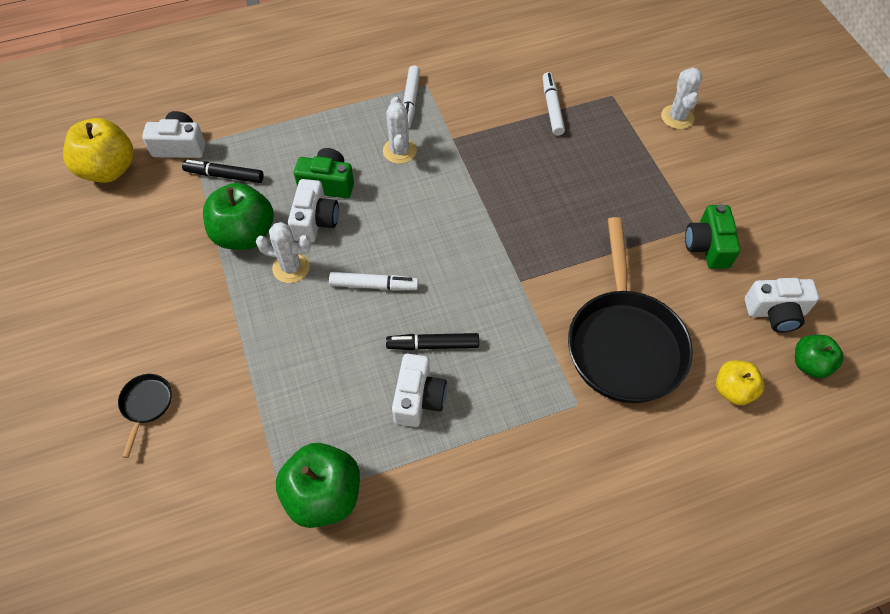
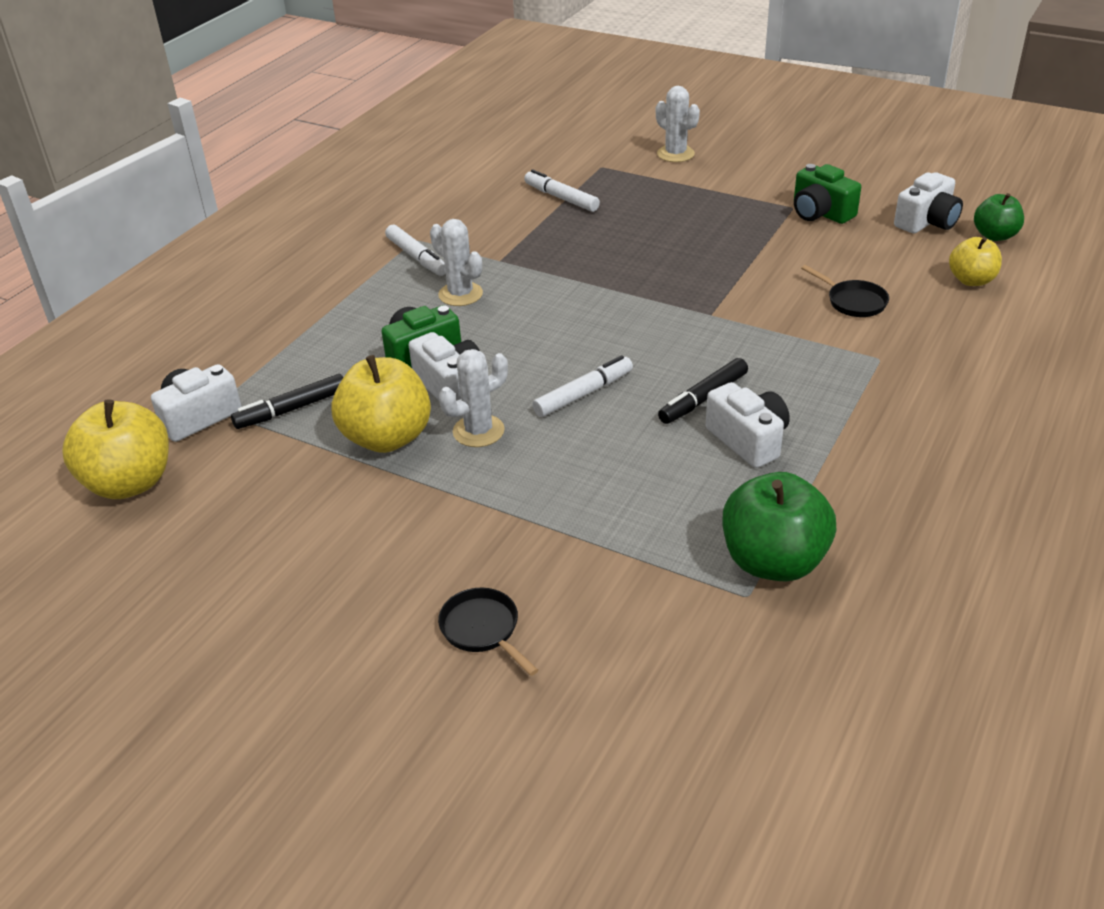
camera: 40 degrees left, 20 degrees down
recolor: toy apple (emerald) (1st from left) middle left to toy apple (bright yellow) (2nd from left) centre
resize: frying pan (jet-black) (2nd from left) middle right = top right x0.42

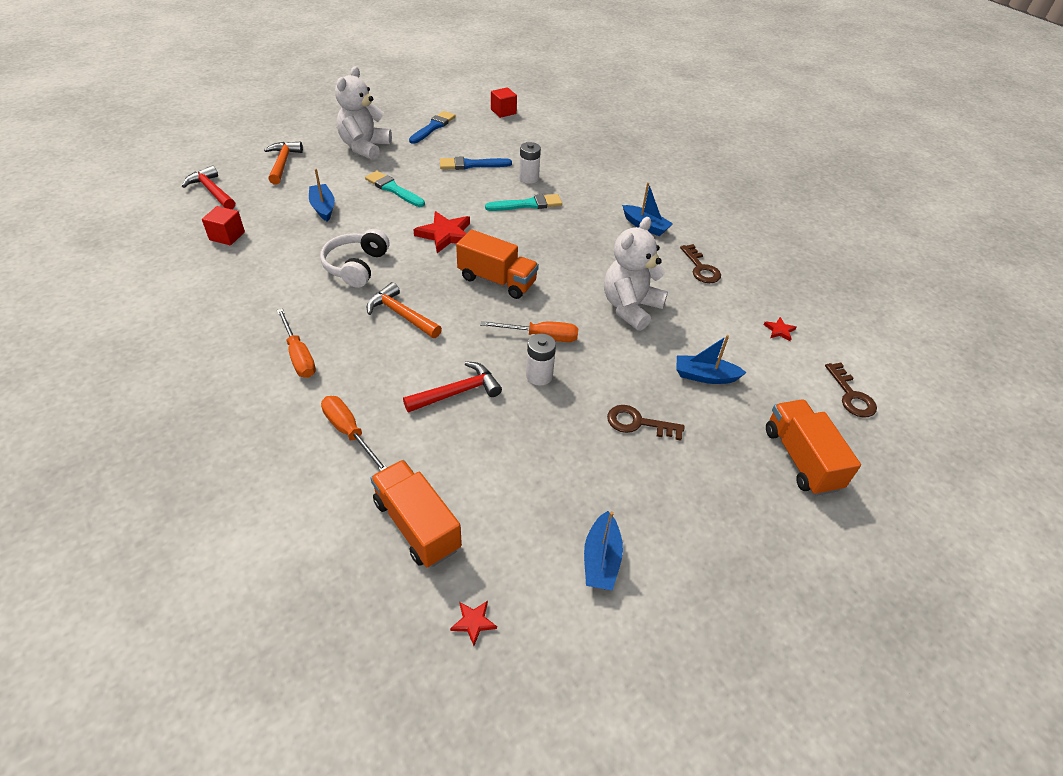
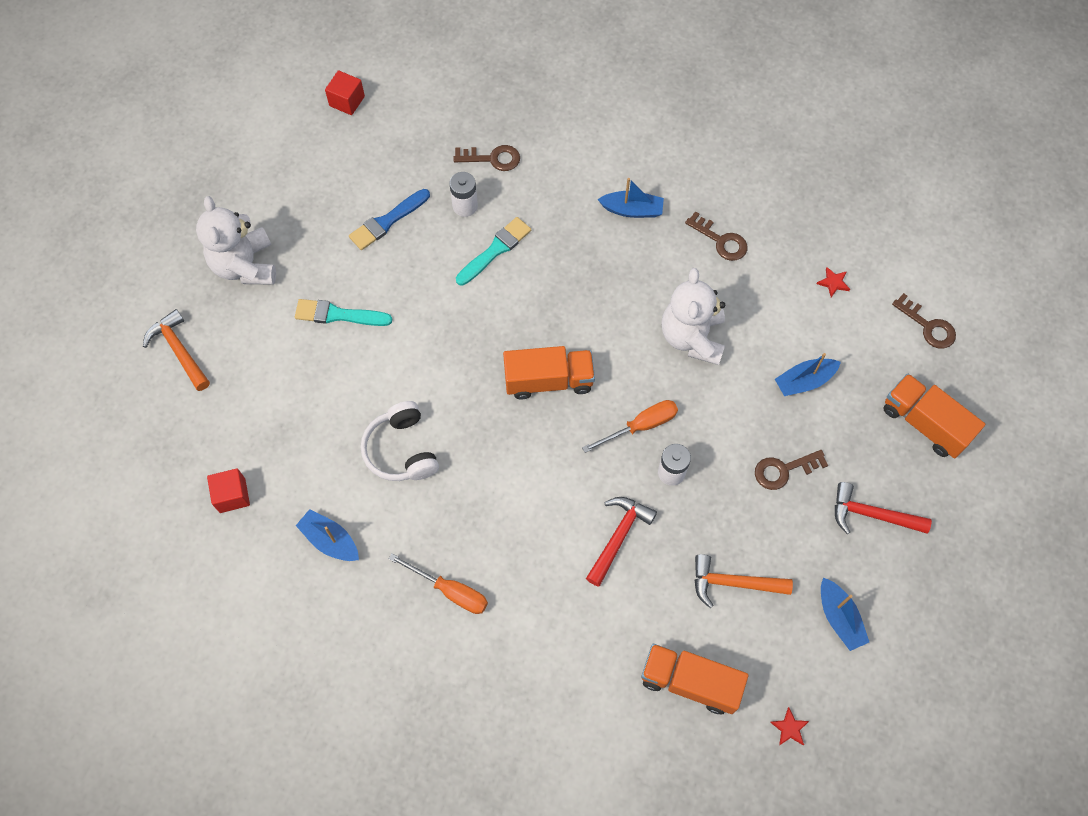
camera: 30 degrees left, 20 degrees up
delete: hand screwdriver (orange-coloured) (2nd from left) middle left; paintbrush (cobalt) (1st from left) top centre; star shape (red) (1st from left) top centre
insert: latchkey (dark brown) (1st from left) top centre
move: toy boat (cobalt) (1st from left) top left to middle left; hammer (orange-coloured) (2nd from left) centre to bottom right; hammer (red) (1st from left in the first image) top left to hammer (red) (2nd from left) middle right

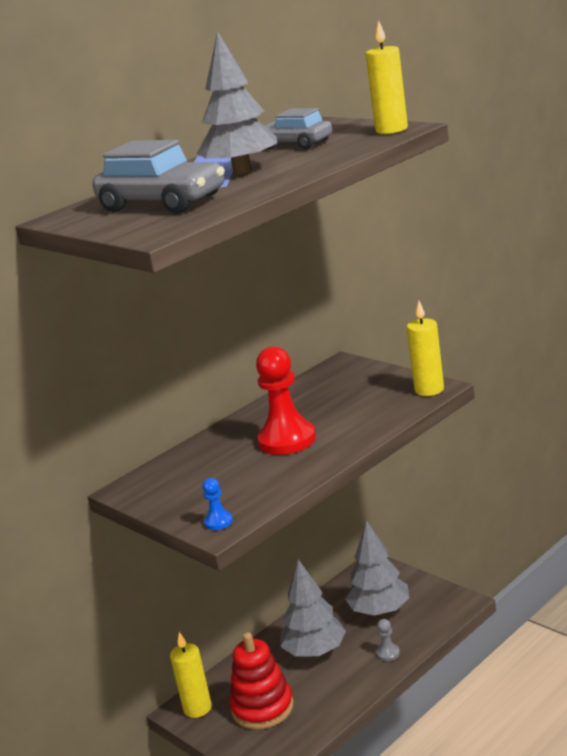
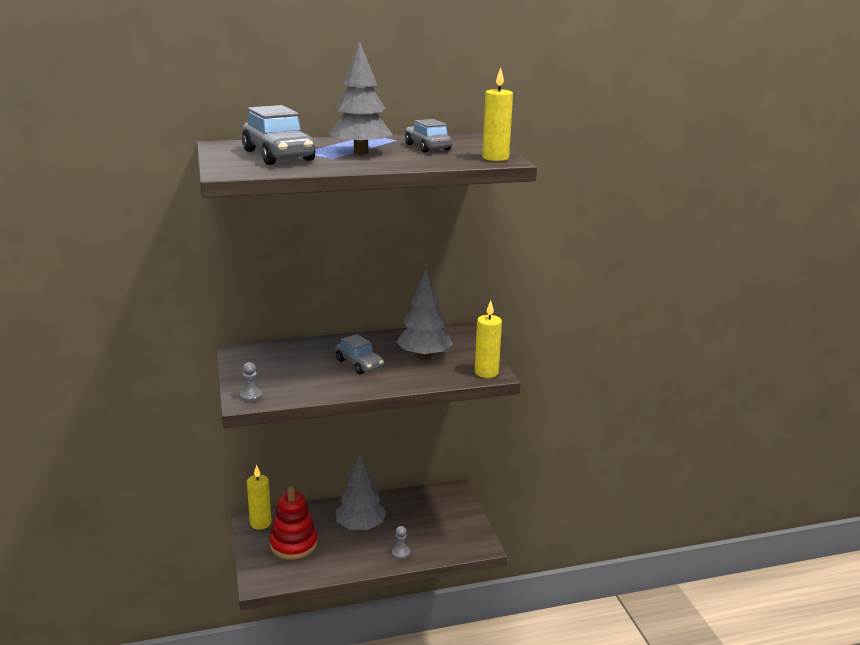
camera: 25 degrees right, 0 degrees up
move: tree (grey) (3rd from left) bottom centre to centre
replace: game pawn (red) centre to car (grey) (2nd from left) centre
recolor: game pawn (cobalt) bottom centre to game pawn (grey) (1st from left) middle left

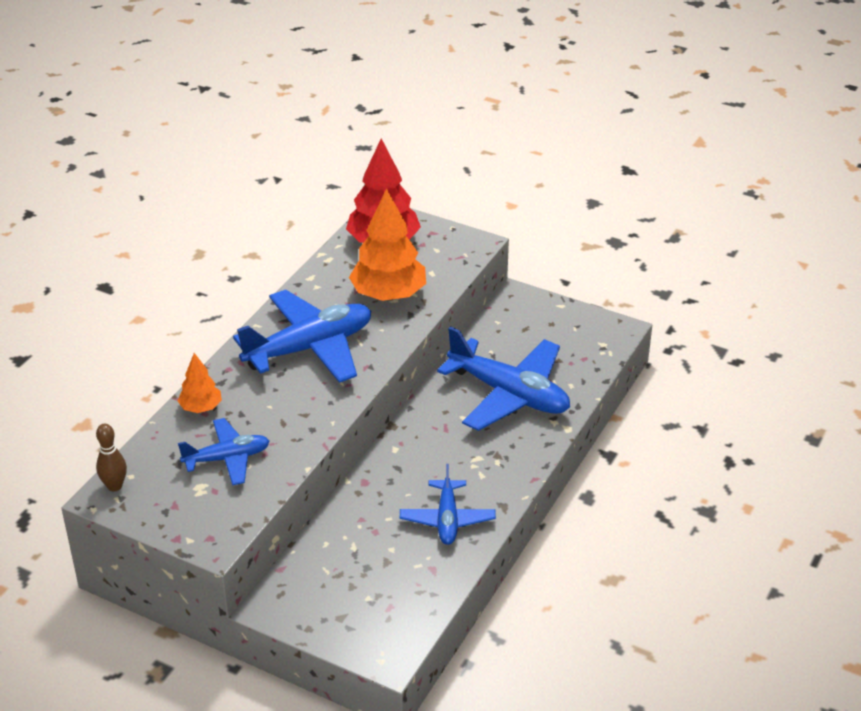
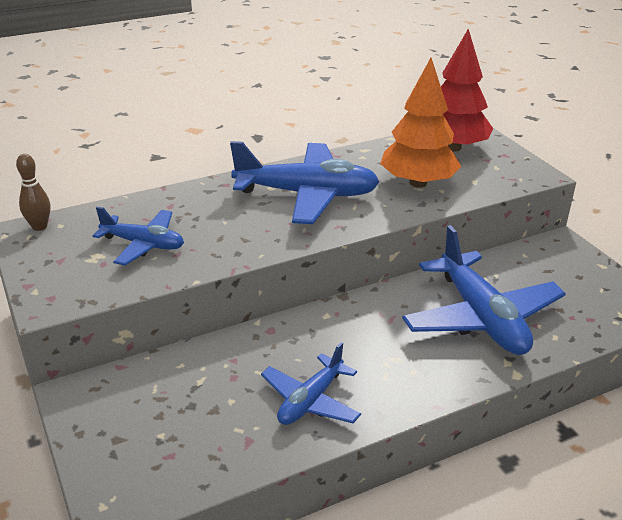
camera: 35 degrees right, 5 degrees down
delete: tree (orange-coloured) (1st from left) middle left

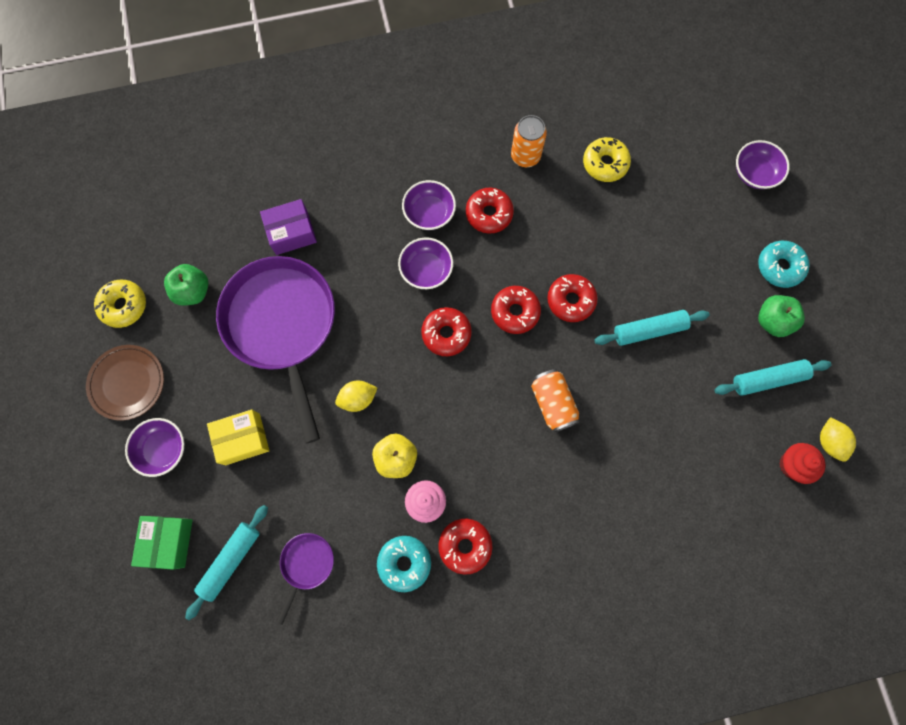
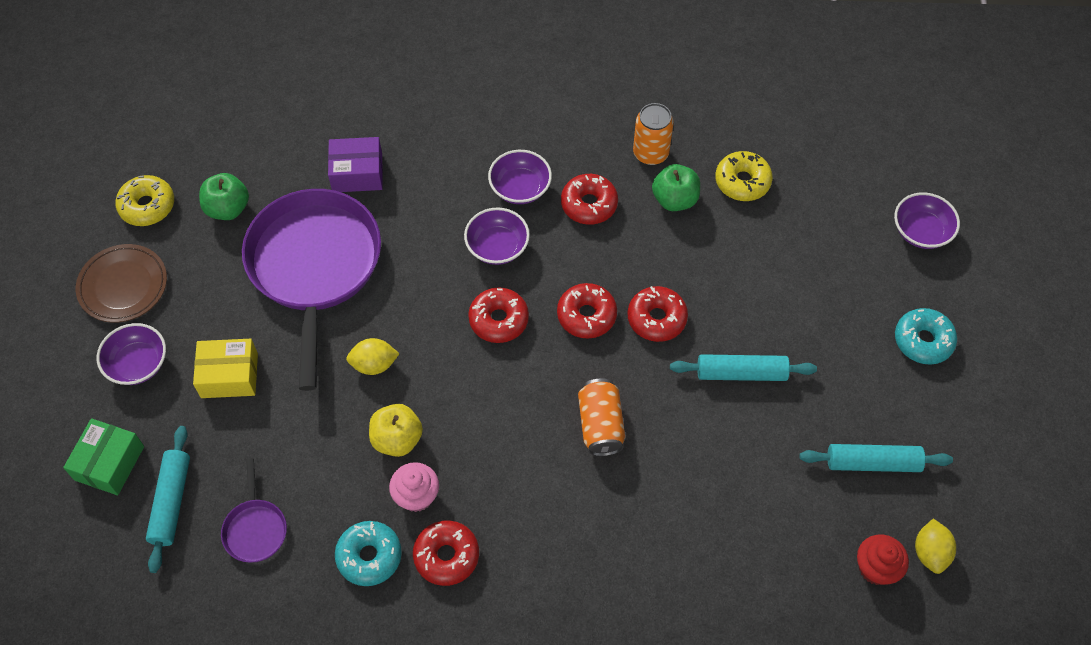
camera: 15 degrees right, 15 degrees down
move: toy apple (emerald) (2nd from left) middle right to top centre
rotate: pastry roller (aqua) (1st from left) bottom left = bottom left 45 degrees counterclockwise; frying pan (purple) (2nd from left in the first image) bottom centre = bottom left 135 degrees clockwise

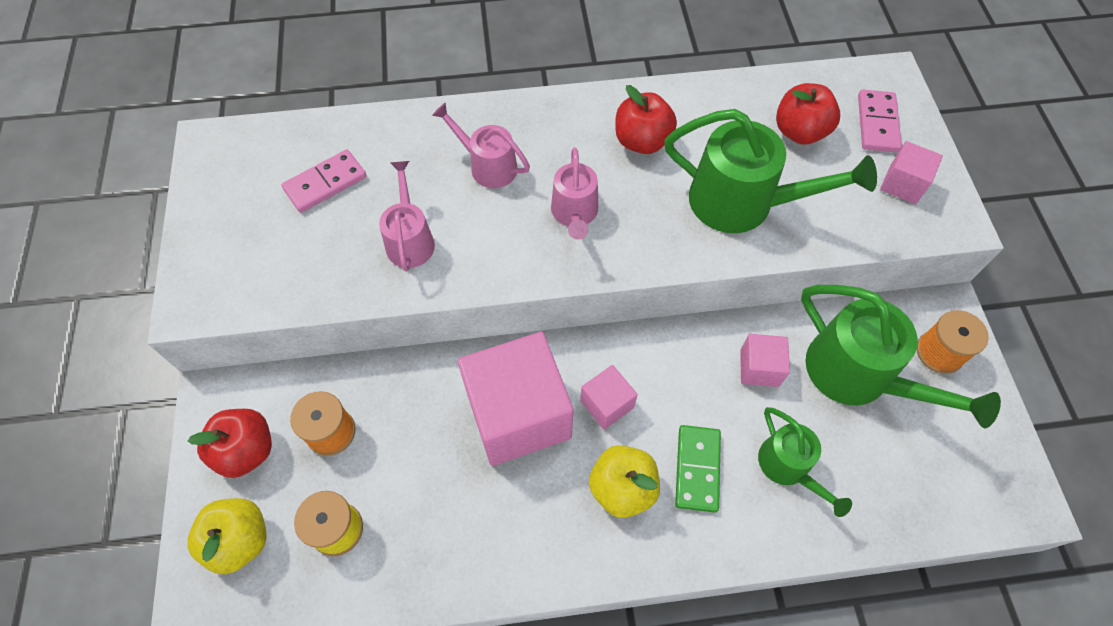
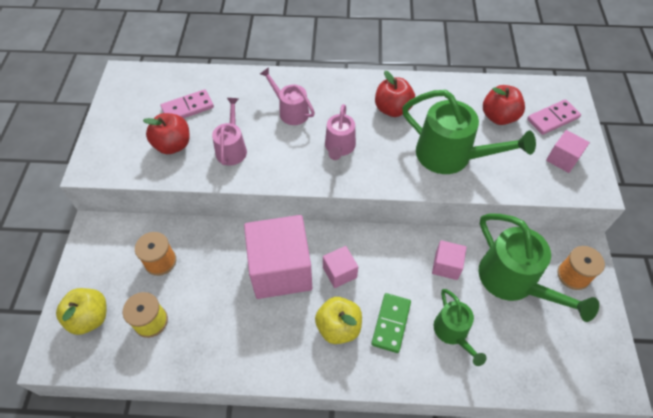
camera: 10 degrees right, 5 degrees down
move: toy apple (red) (1st from left) bottom left to top left
rotate: domino tile (rosy) (2nd from left) top right = top right 45 degrees clockwise

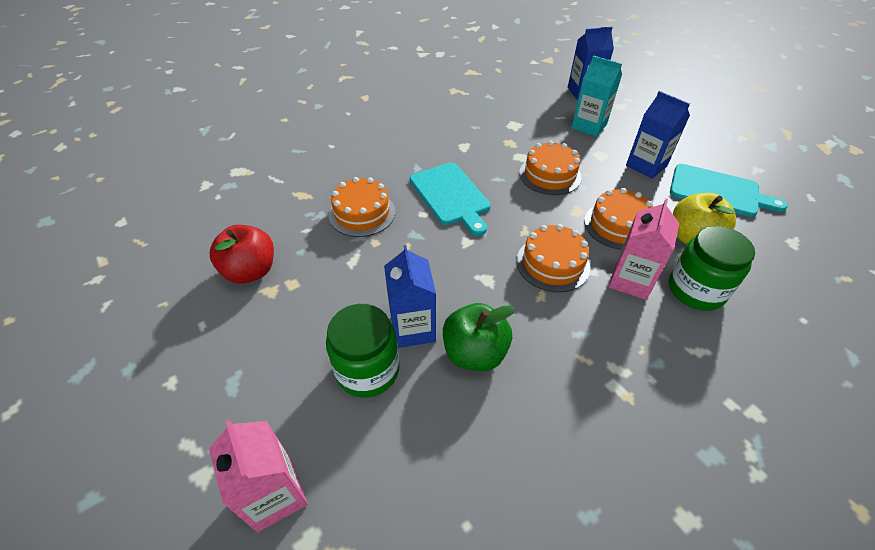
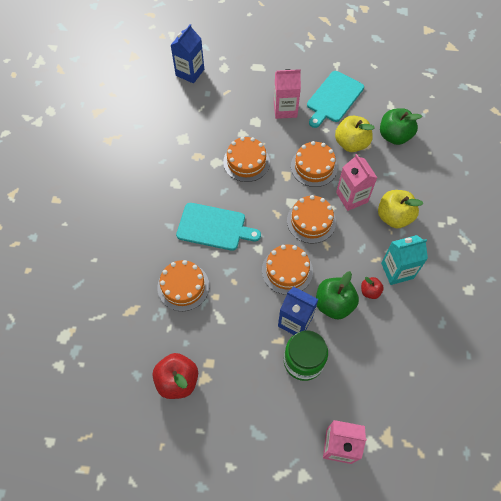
camera: 50 degrees left, 15 degrees up
delete: preserve jar (emerald) (2nd from left) middle right
insert: gateau (orange-coloured) (3rd from left) centre; toy apple (red) (2nd from left) middle right; toy apple (bright yellow) (2nd from left) middle right; toy apple (emerald) (2nd from left) top right
move: juice carton (aqua) top right to middle right
recolor: juice carton (cobalt) (3rd from left) top right to juice carton (rosy) (1st from left) top centre
rotate: cutting board (aqua) (2nd from left) middle right = top right 150 degrees clockwise

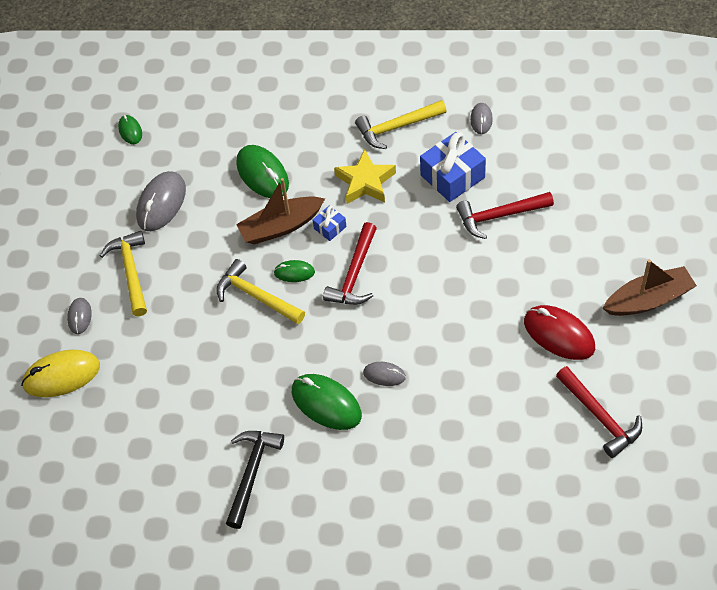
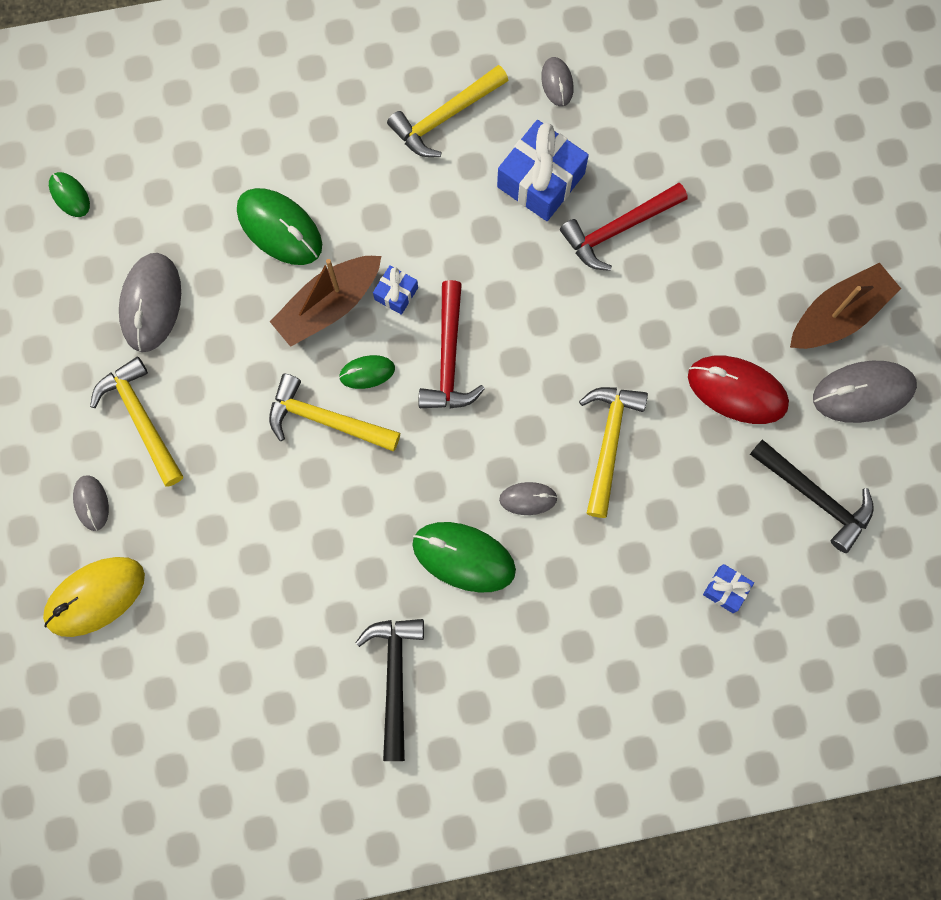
camera: 20 degrees left, 20 degrees up
delete: star shape (bright yellow) top centre
insert: hammer (bright yellow) (4th from left) centre; present (cobalt) (3rd from left) middle right; mouse (grey) (5th from left) middle right
recolor: hammer (red) (3rd from left) bottom right to hammer (jet-black) (2nd from left) middle right

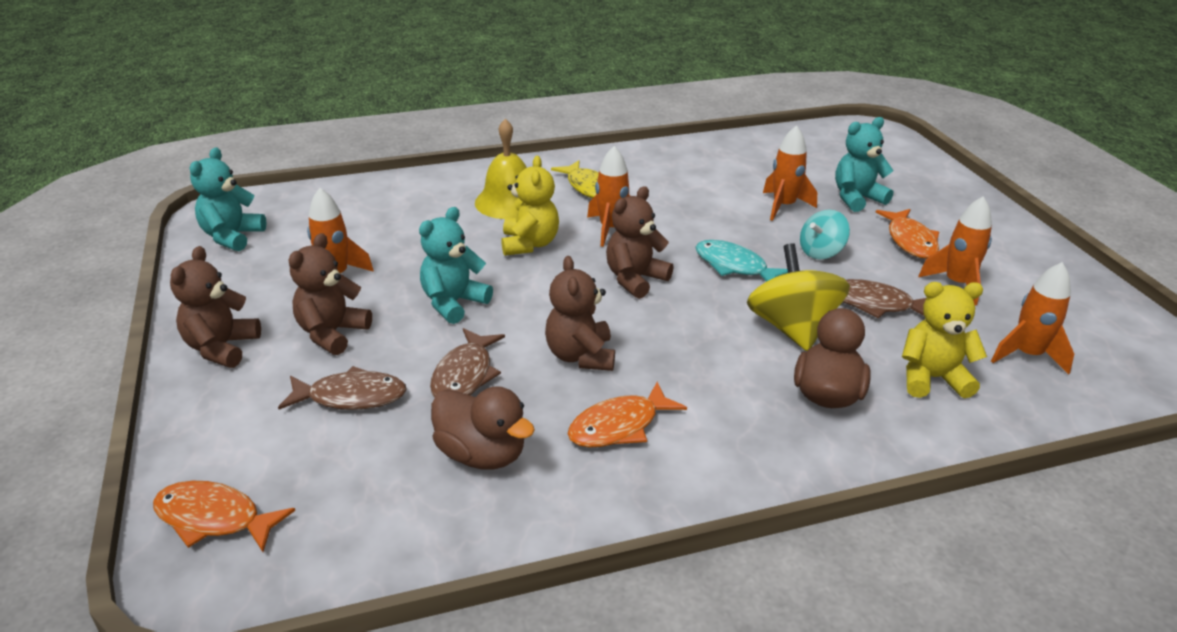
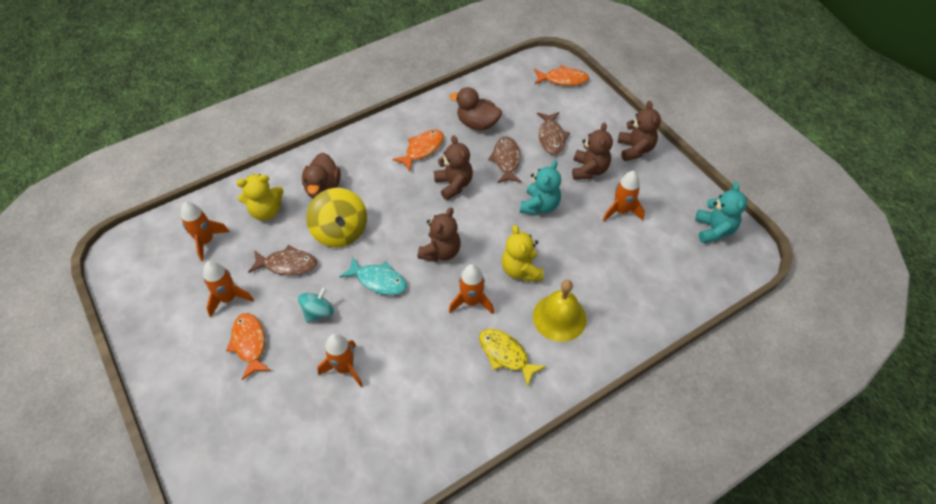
camera: 165 degrees right, 20 degrees up
delete: teddy (aqua) (3rd from left) top right
rotate: fish (dark brown) (1st from left in the first image) middle left = top centre 75 degrees counterclockwise

